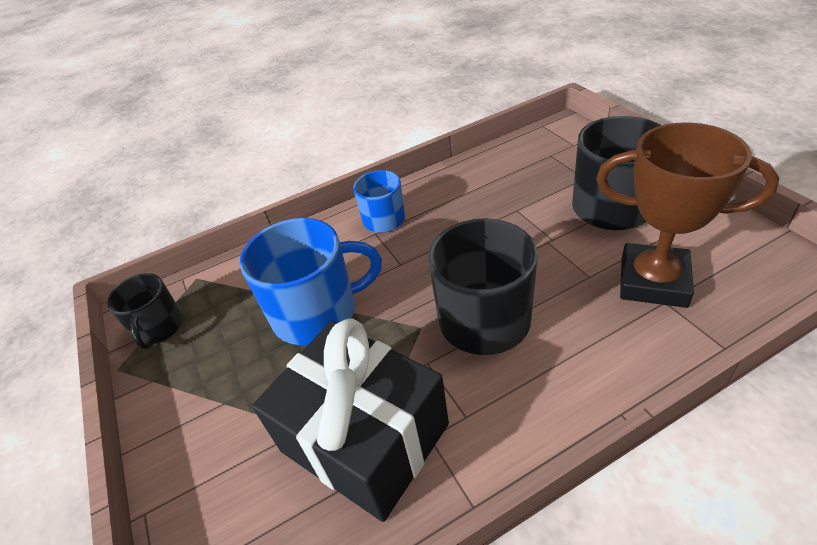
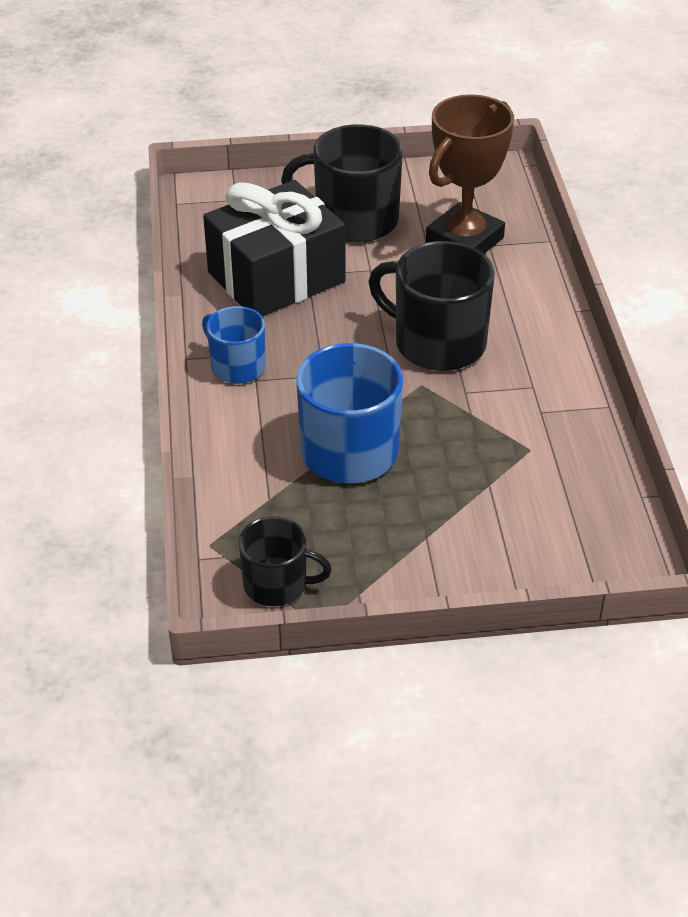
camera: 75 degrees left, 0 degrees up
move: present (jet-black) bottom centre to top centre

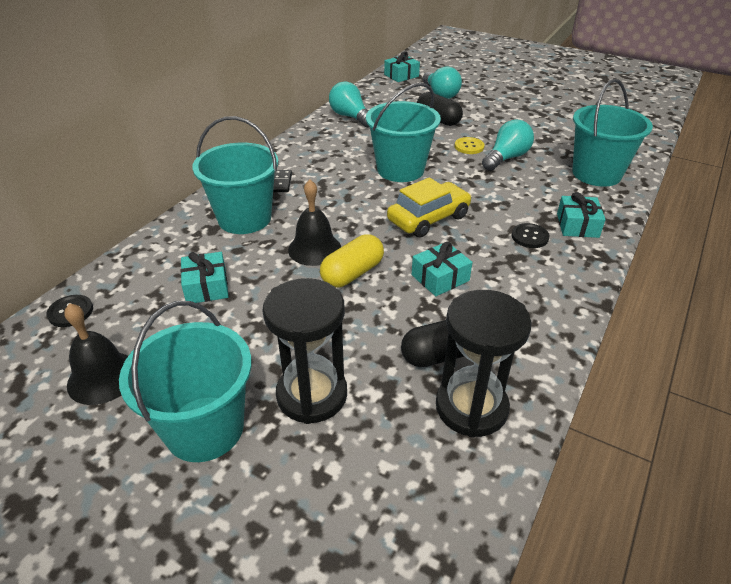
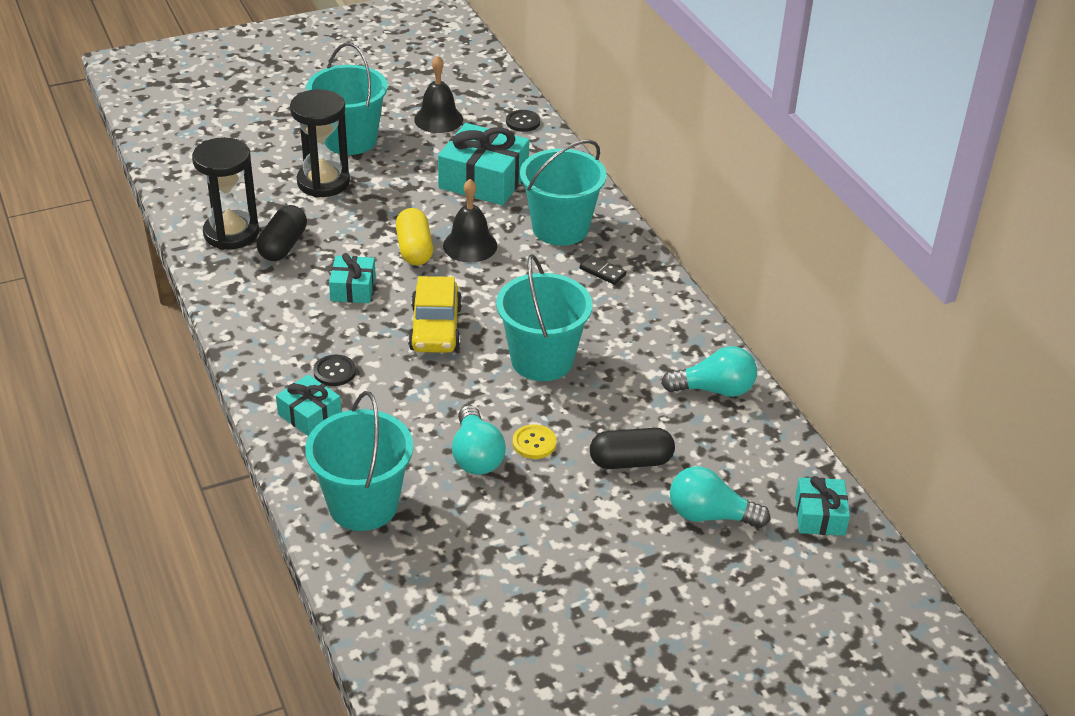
camera: 125 degrees right, 0 degrees up
resize: present (aqua) (1st from left in the first image) middle left = top centre x1.79

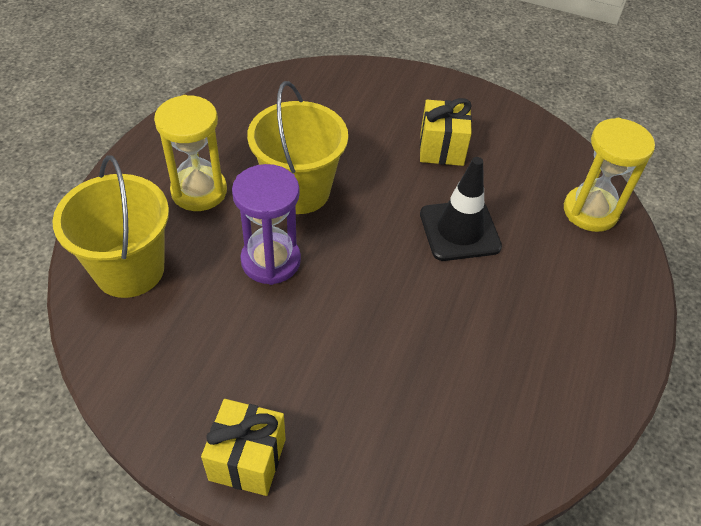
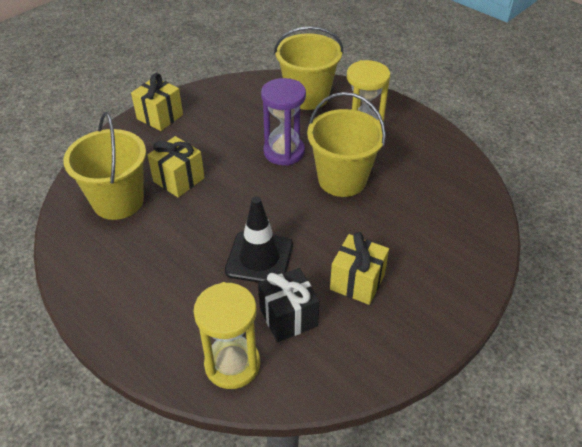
camera: 115 degrees right, 5 degrees down
insert: pail (bright yellow) (1st from left) middle left; present (bright yellow) (2nd from left) middle left; present (jet-black) bottom centre

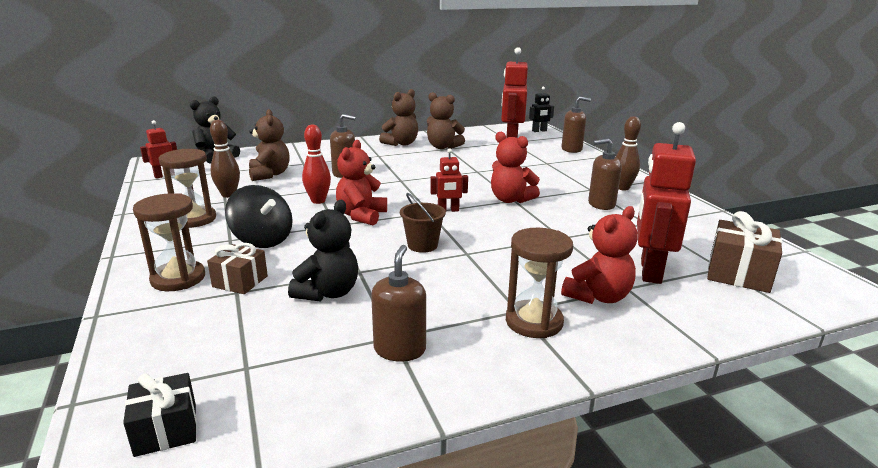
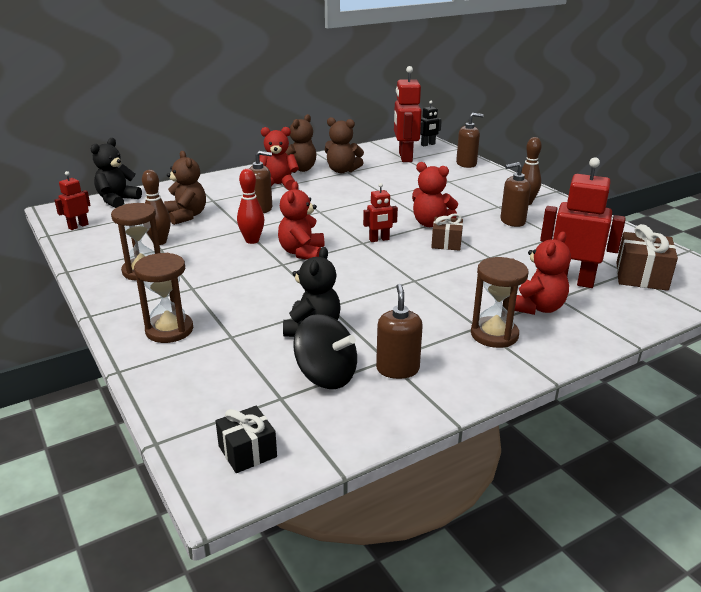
camera: 10 degrees left, 5 degrees up
delete: pail (dark brown) centre
insert: teddy (red) (1st from left) top centre
move: toy top (jet-black) middle left to centre; present (dark brown) (1st from left) middle left to centre
rotate: toy robot (red) (4th from left) middle right = middle right 105 degrees clockwise

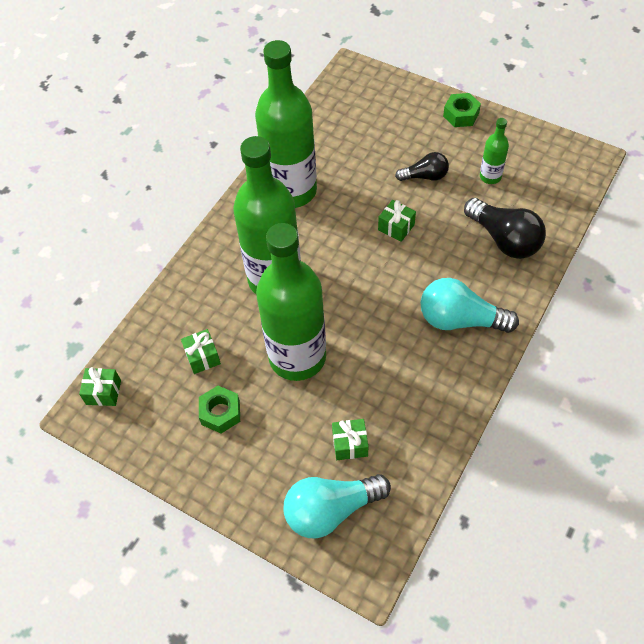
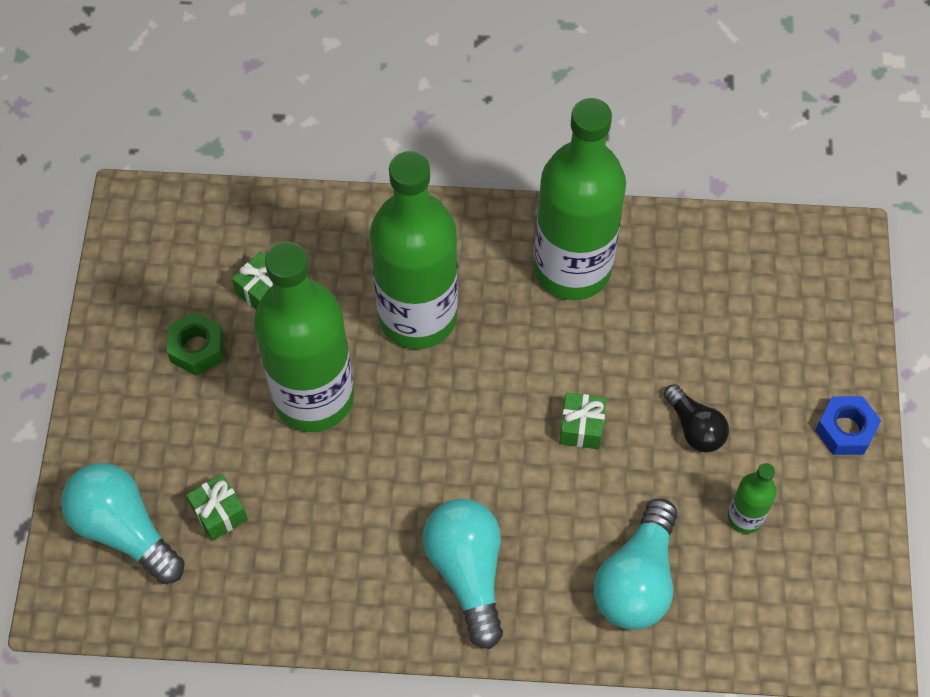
camera: 60 degrees right, 5 degrees up
delete: present (emerald) (1st from left) middle left
recolor: light bulb (jet-black) (2nd from left) middle right to light bulb (aqua) (3rd from left) bottom right; hex nut (emerald) (2nd from left) top right to hex nut (cobalt) middle right

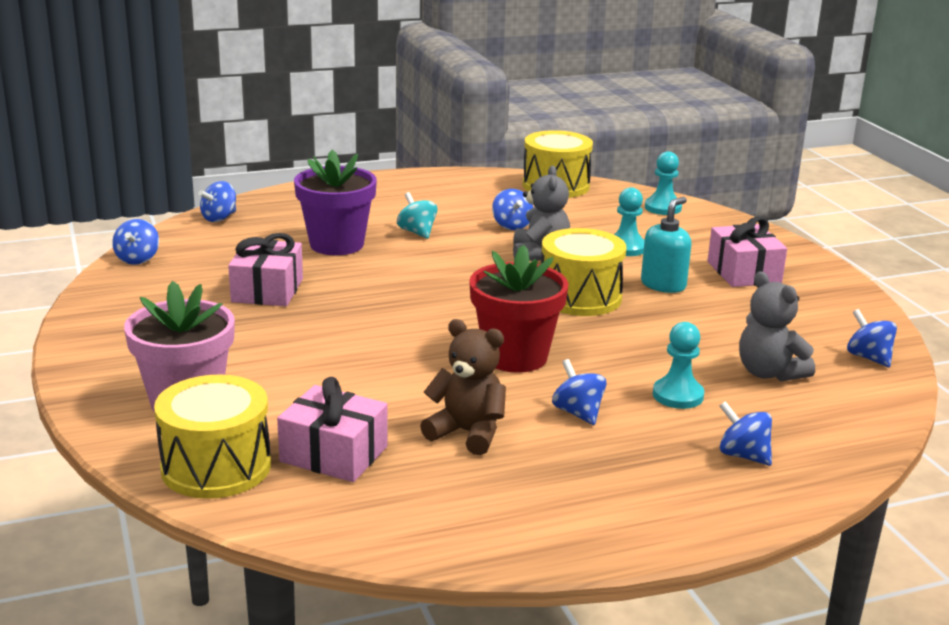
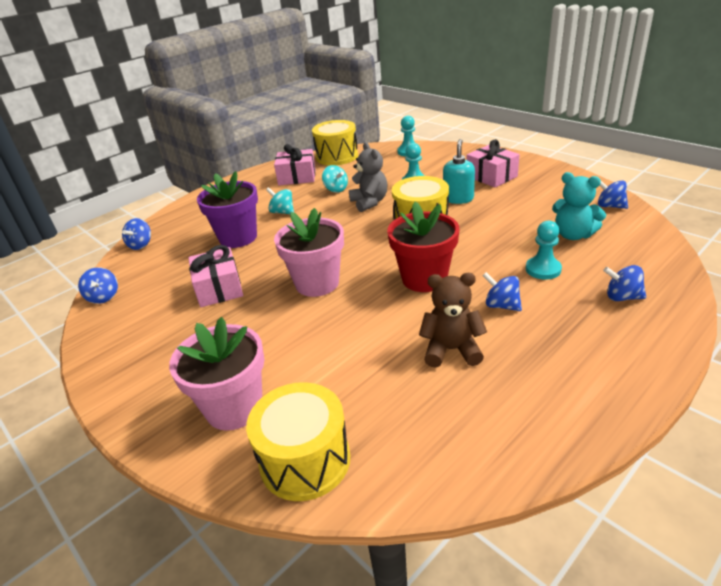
camera: 20 degrees left, 10 degrees up
insert: plant pot (rosy) (2nd from left) centre
move: present (rosy) (2nd from left) bottom centre to top centre
recolor: toy top (cobalt) (3rd from left) centre to toy top (aqua) (2nd from left) top centre; teddy (grey) (2nd from left) middle right to teddy (aqua) middle right

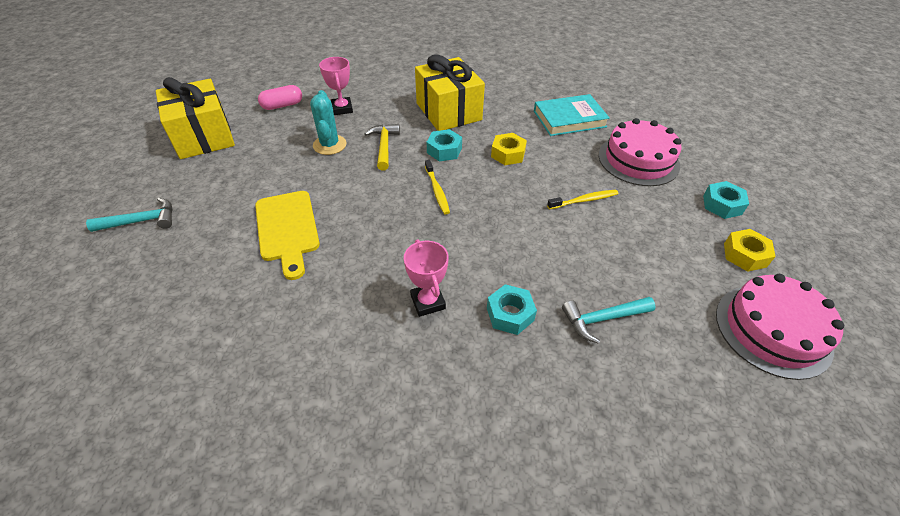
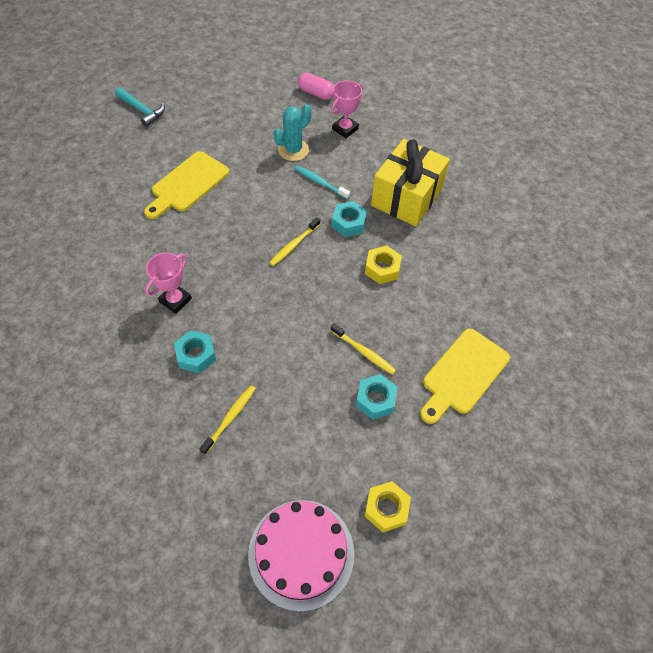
camera: 55 degrees right, 10 degrees up
delete: present (bright yellow) (1st from left) top left; hardcover (aqua) top centre
move: hex nut (aqua) (3rd from left) middle right to centre
replace: hammer (aqua) (2nd from left) middle right to toothbrush (bright yellow) (1st from left) centre; hammer (bright yellow) top centre to toothbrush (aqua) top centre; gateau (rosy) (1st from left) top right to cutting board (bright yellow) (2nd from left) middle right

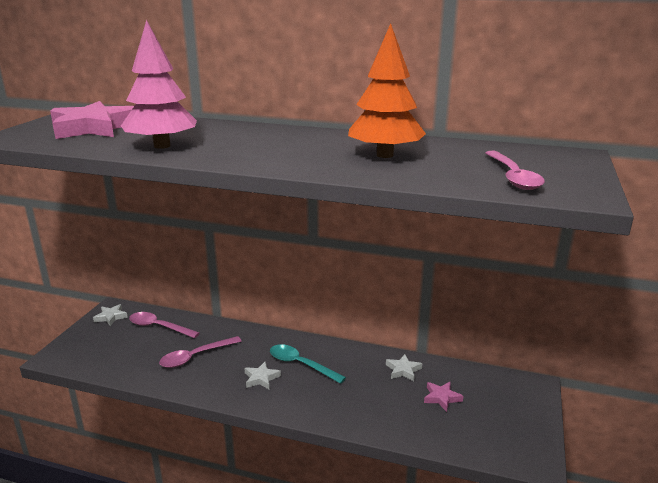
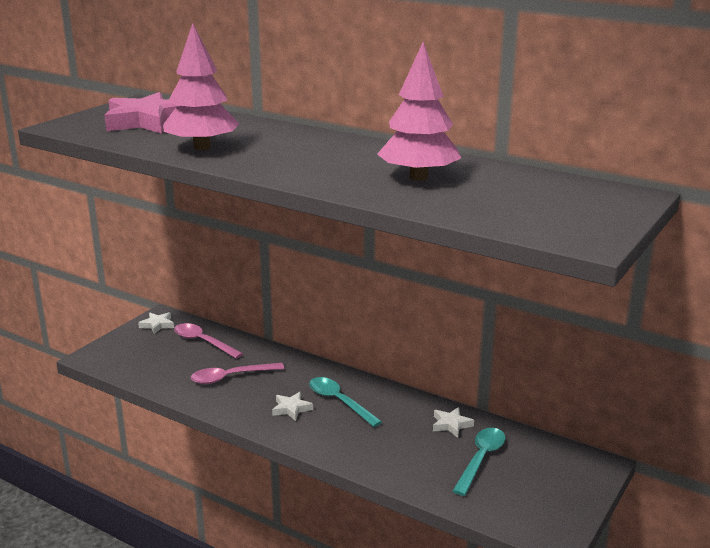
camera: 15 degrees right, 0 degrees up
delete: spoon (rosy) (3rd from left) middle right
replace: star shape (rosy) (2nd from left) bottom right to spoon (aqua) (2nd from left) bottom right
recolor: tree (orange-coloured) top centre to tree (rosy) (2nd from left) top centre

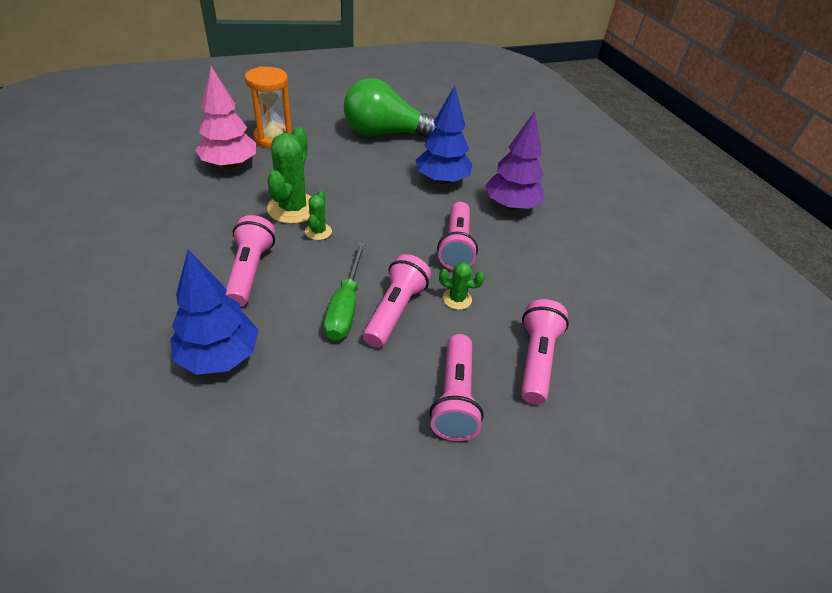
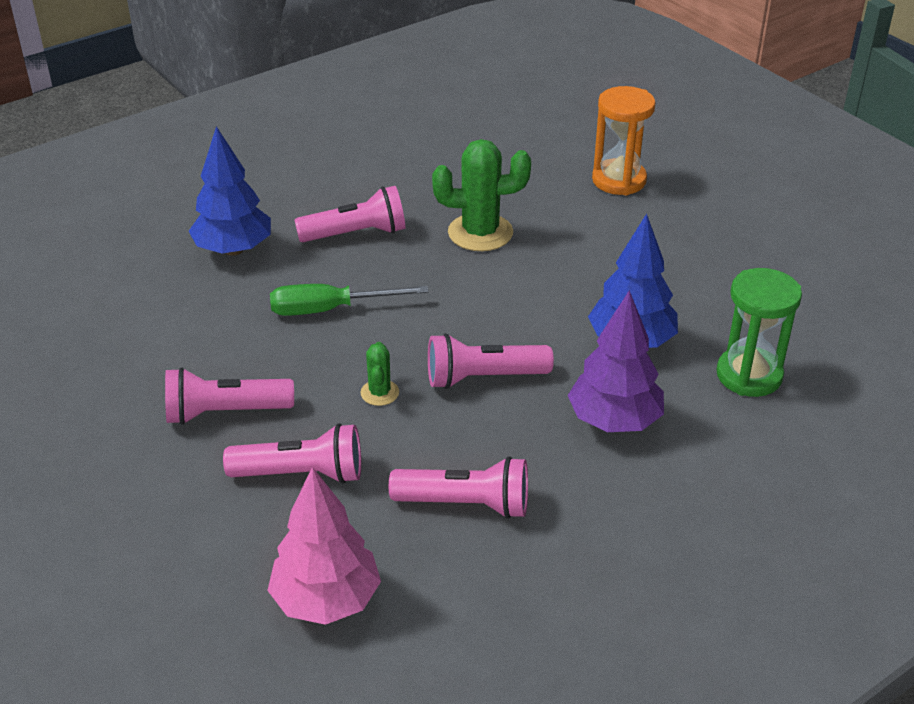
camera: 80 degrees right, 5 degrees down
delete: prickly plant (emerald) (2nd from left) centre; light bulb (emerald) top centre
insert: sandglass (emerald) middle right
move: tree (rosy) top left to bottom centre; torch (rosy) (2nd from left in the first image) centre to torch (rosy) (4th from left) bottom centre

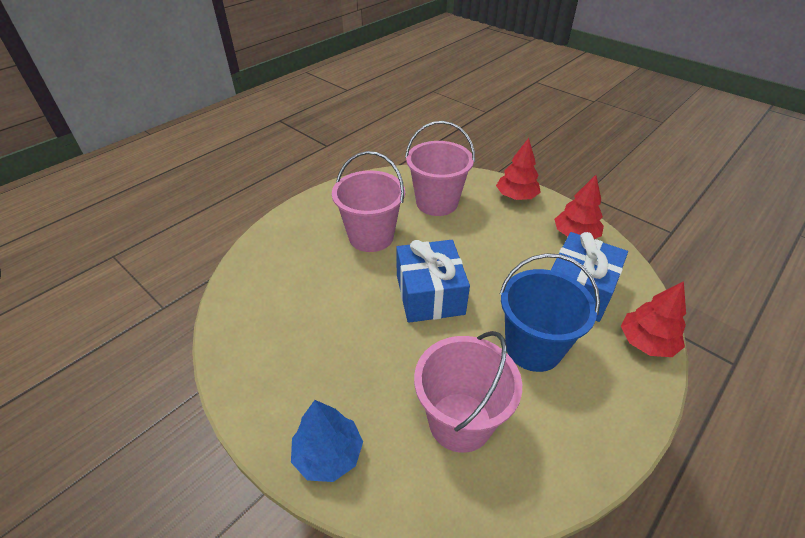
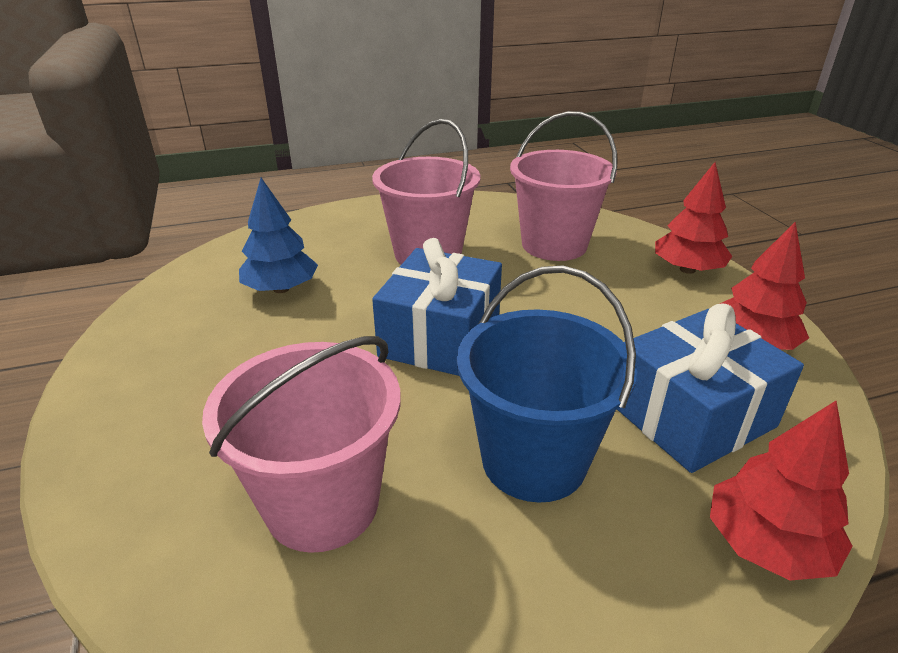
camera: 30 degrees right, 10 degrees down
move: tree (cobalt) bottom centre to middle left

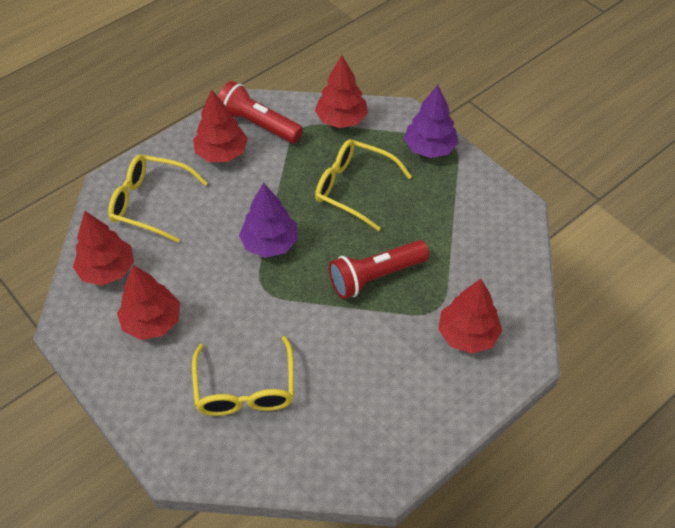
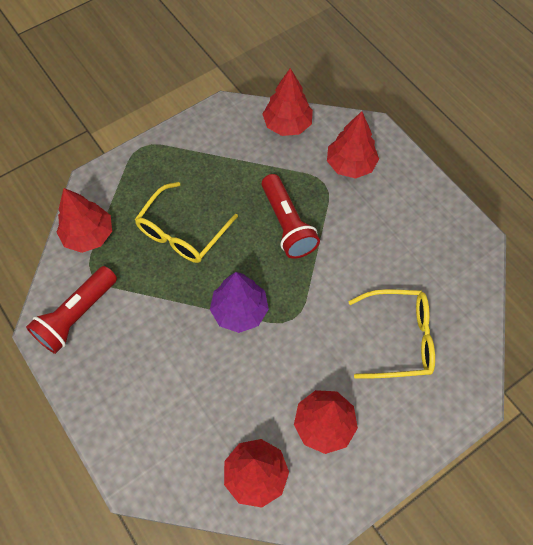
camera: 85 degrees left, 10 degrees up
delete: eyeglasses (bright yellow) (1st from left) middle left; tree (purple) (2nd from left) top centre
move: tree (red) (3rd from left) top left to top centre

